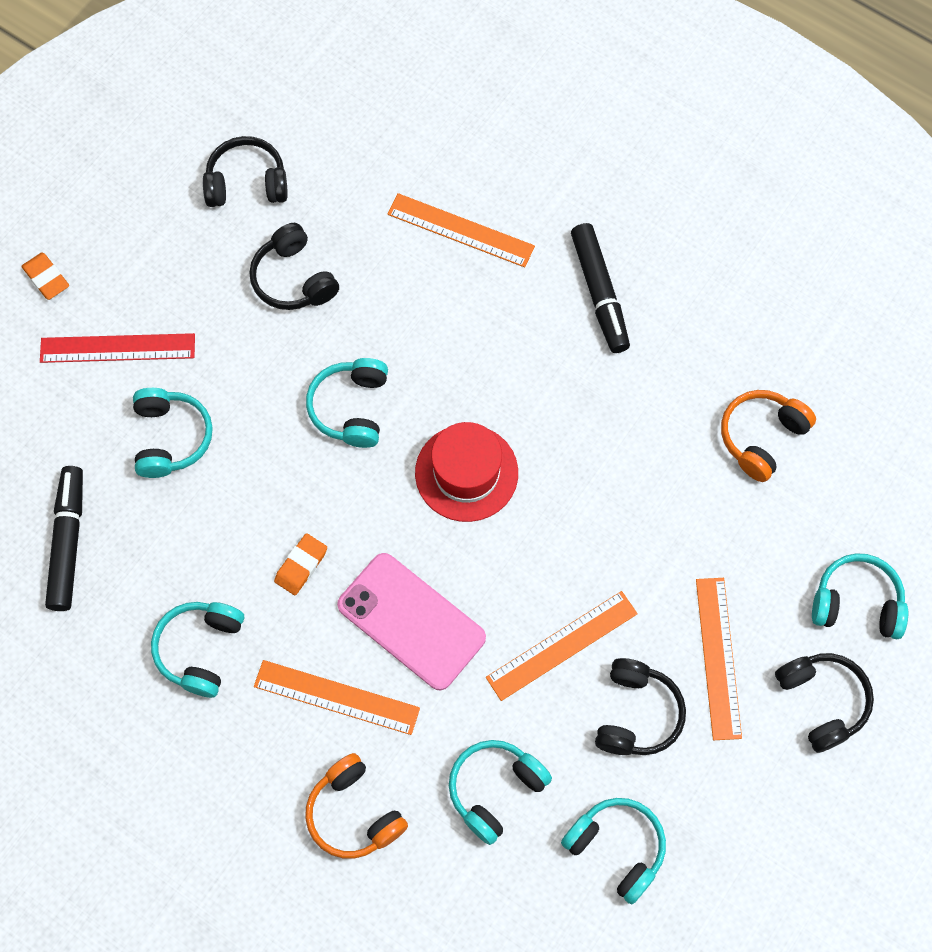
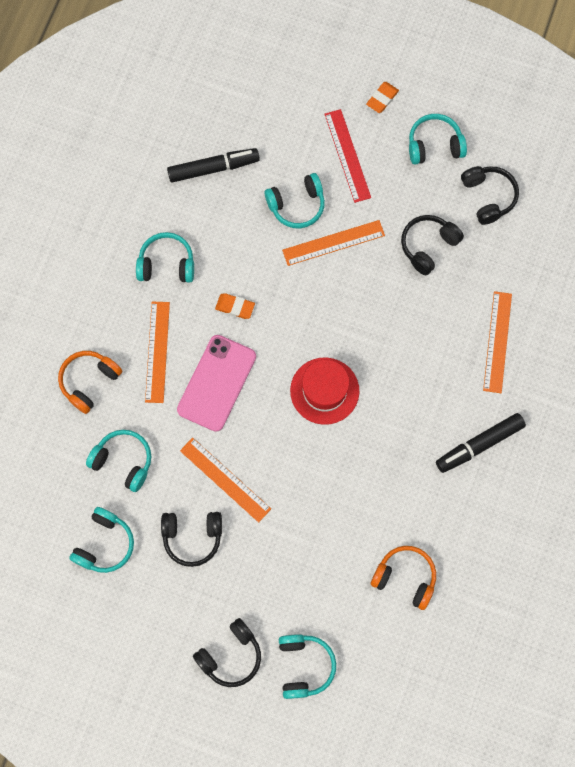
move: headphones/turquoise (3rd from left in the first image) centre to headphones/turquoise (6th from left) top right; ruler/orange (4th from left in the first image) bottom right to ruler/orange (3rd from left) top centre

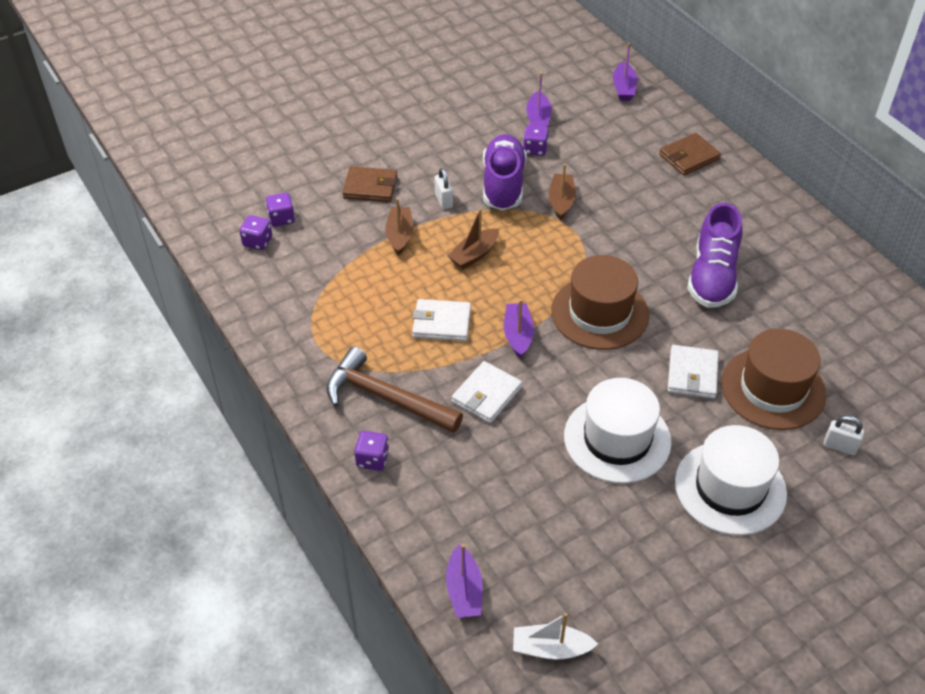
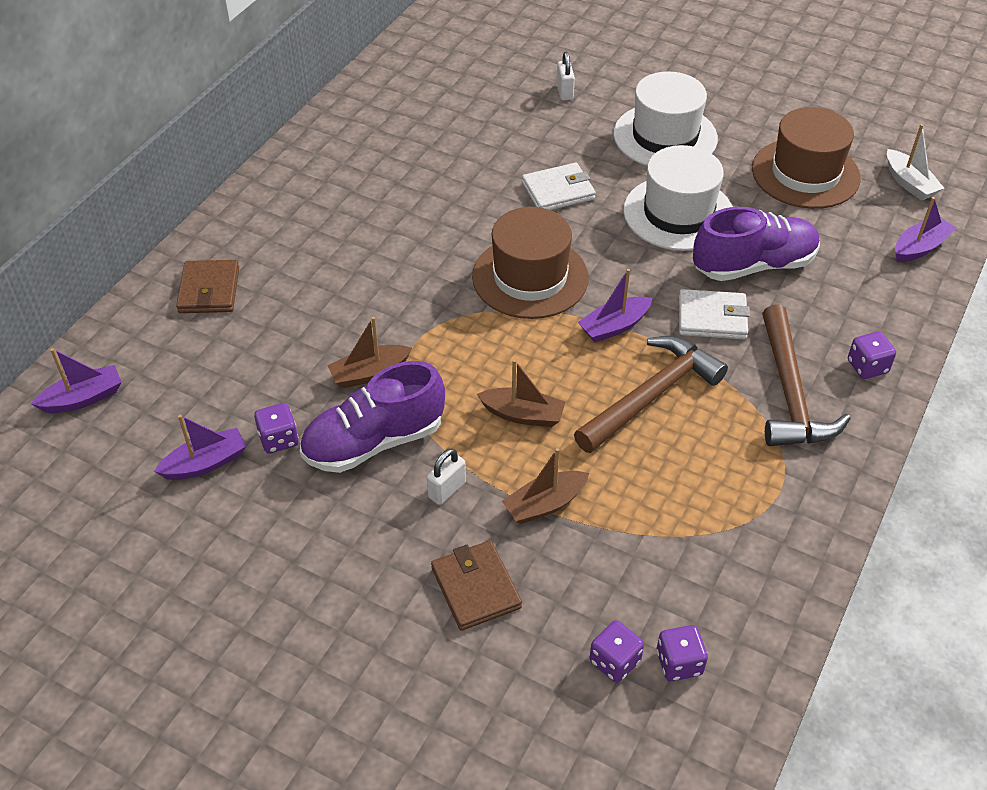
move: shoe/purple (2nd from left) middle right to top right; hat/brown (2nd from left) middle right to top right
replace: wallet/white (1st from left) centre to hammer/brown (1st from left) centre
rotate: wallet/brown (2nd from left in the first image) top right = middle left 60 degrees clockwise

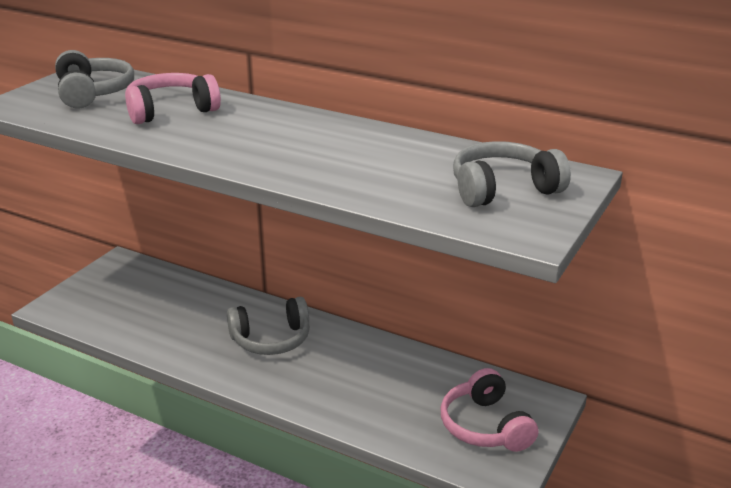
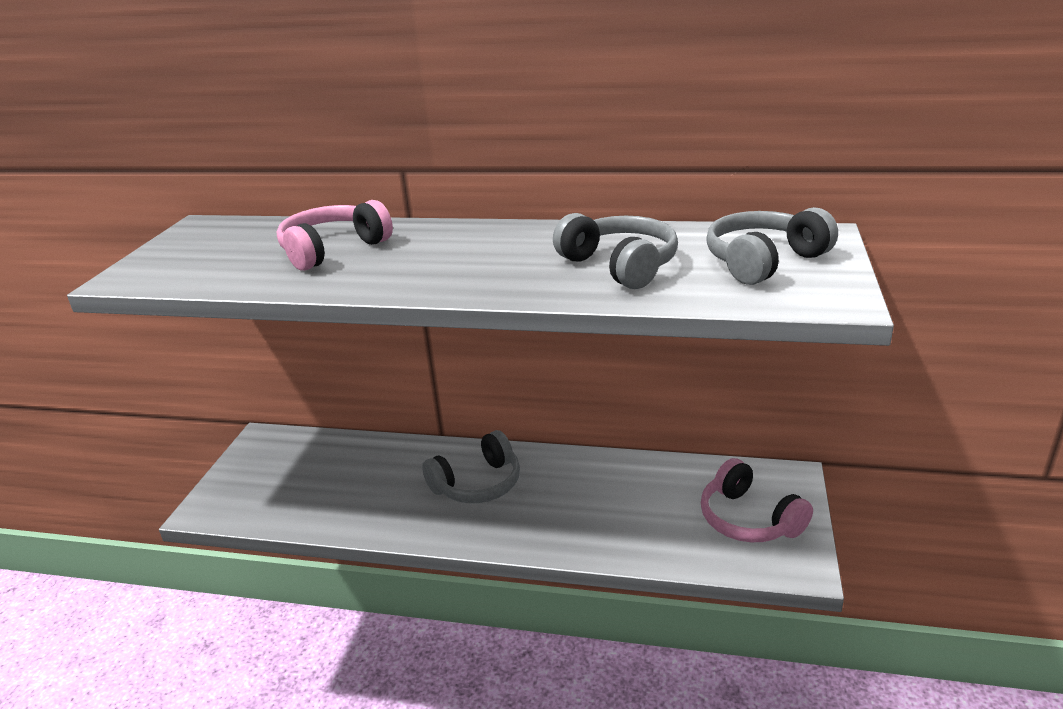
move: headphones/grey (1st from left in the first image) top left to headphones/grey (2nd from left) centre

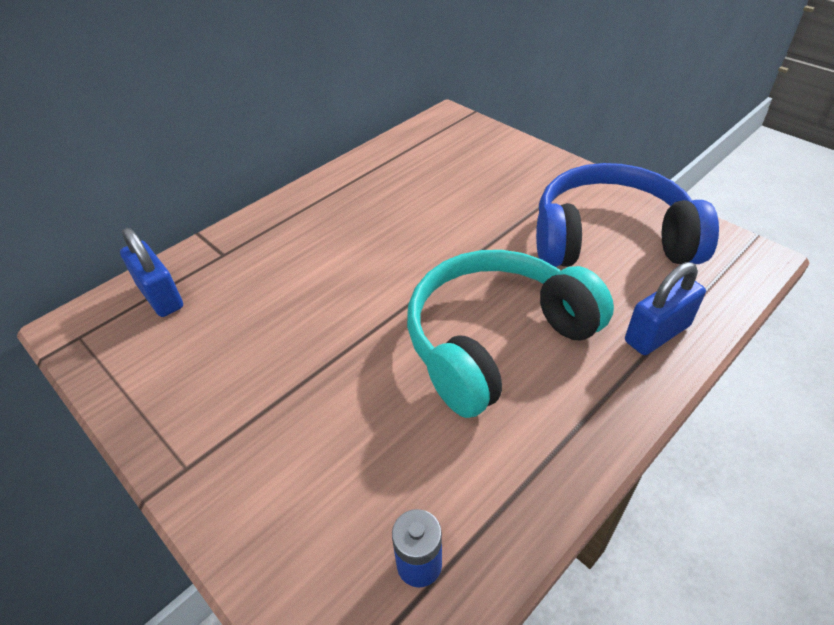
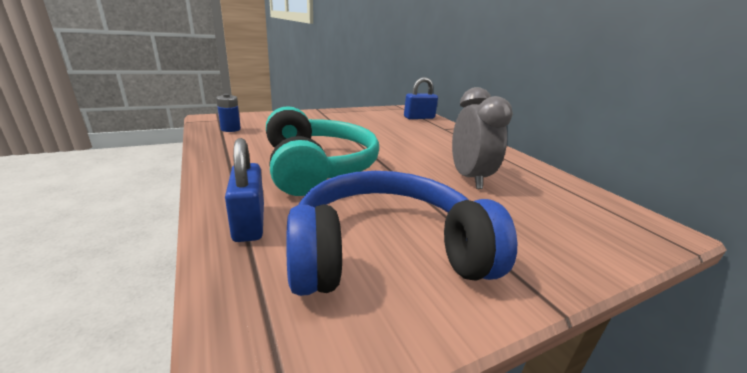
insert: clock/grey centre
rotate: headphones/blue middle right = centre 120 degrees counterclockwise

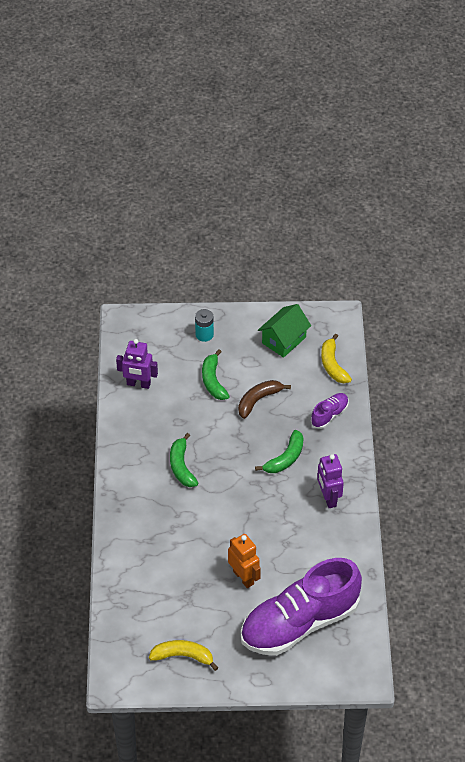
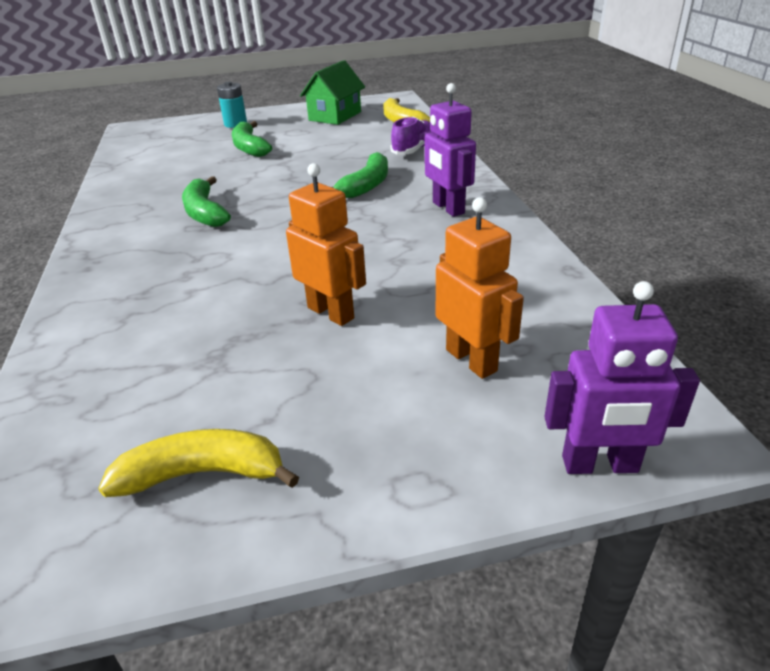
delete: banana/brown centre
move: robot/purple (1st from left in the first image) middle left to robot/purple (2nd from left) middle right
replace: shoe/purple (1st from left) bottom centre to robot/orange (2nd from left) centre

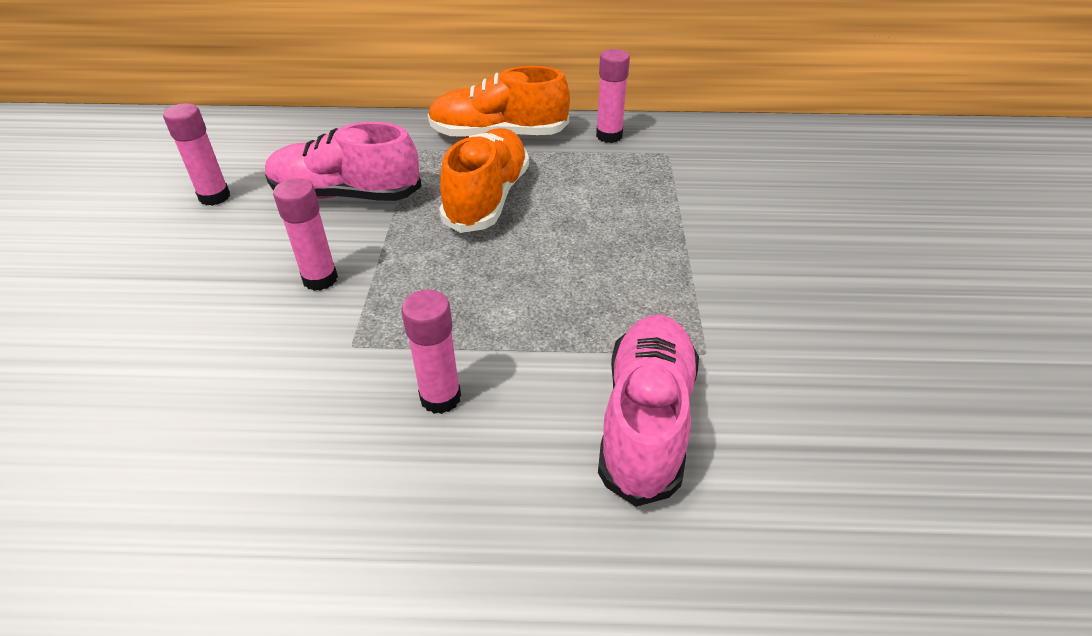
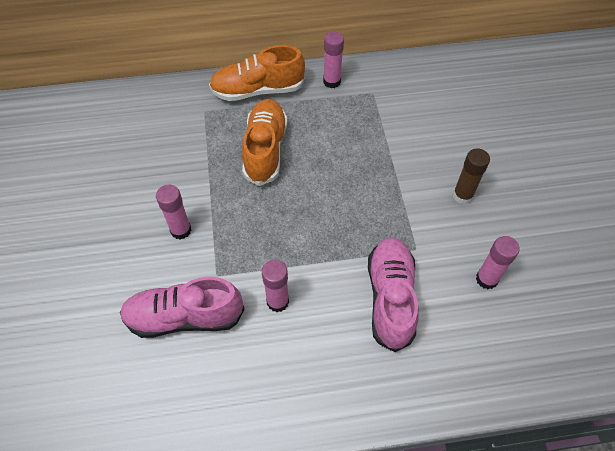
insert: glue stick/brown middle right
move: glue stick/pink (1st from left in the first image) top left to glue stick/pink (4th from left) middle right; shoe/pink (1st from left) top left to bottom left

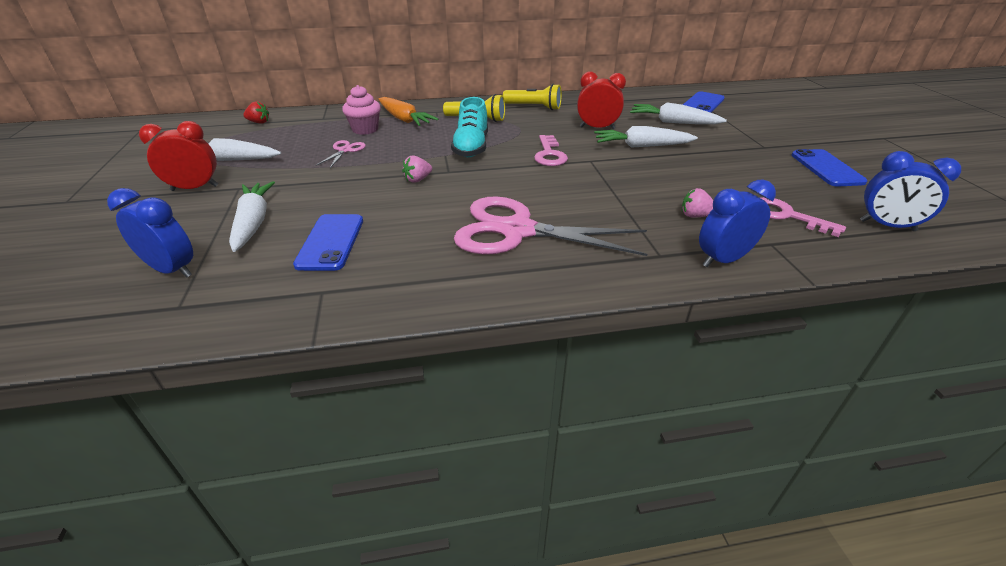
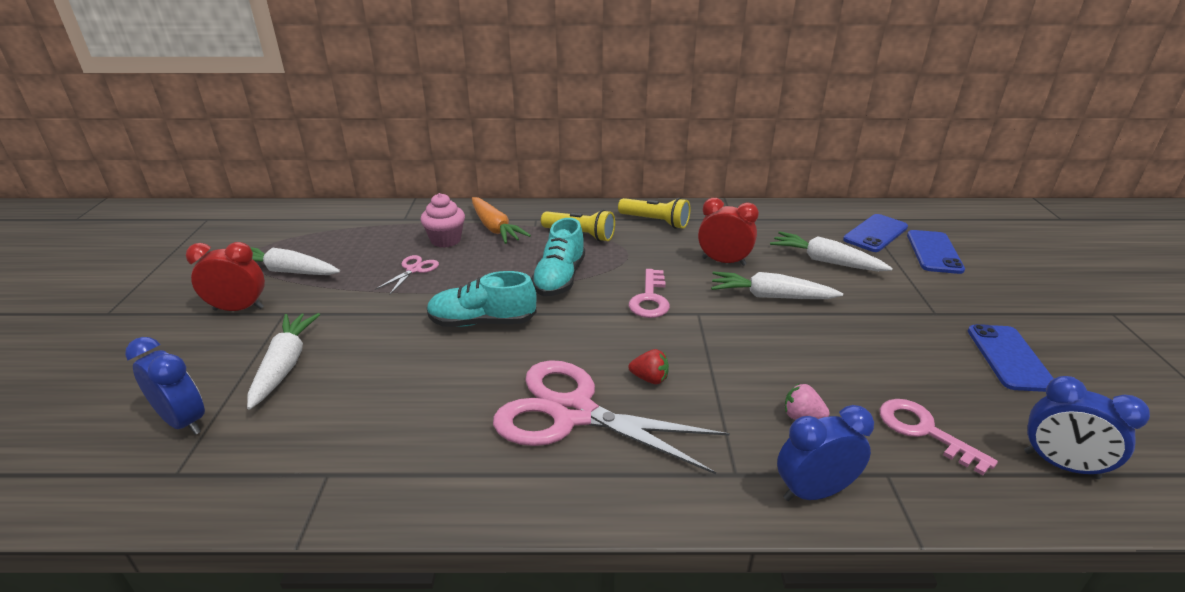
move: strawberry/red top left to centre; phone/blue (1st from left in the first image) middle left to phone/blue (2nd from left) middle right
replace: strawberry/pink (1st from left) top centre to shoe/turquoise (1st from left) centre

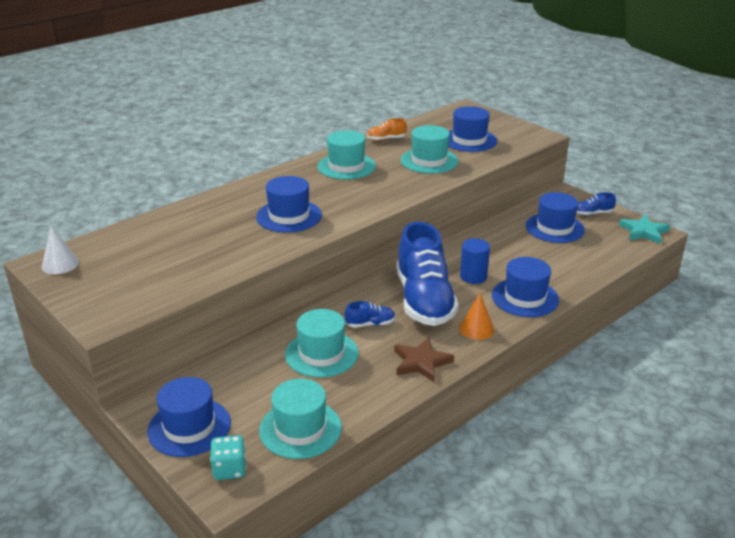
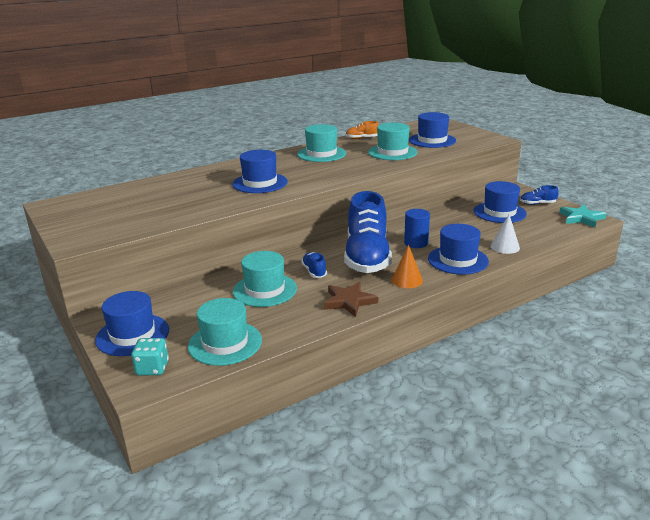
move: cone/white middle left to middle right
rotate: shoe/blue (1st from left) centre = centre 105 degrees counterclockwise

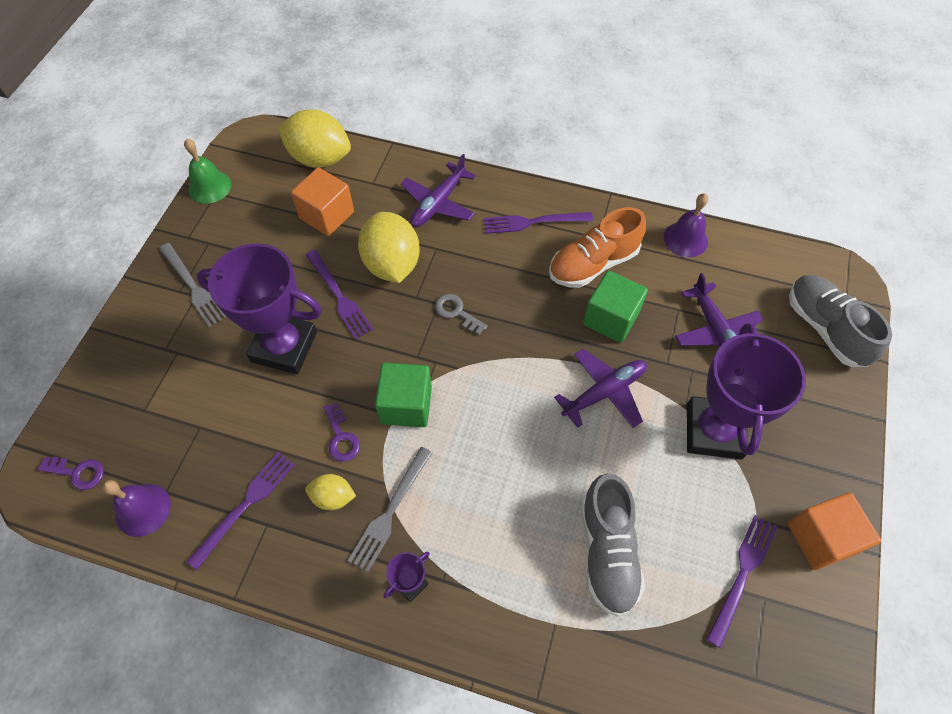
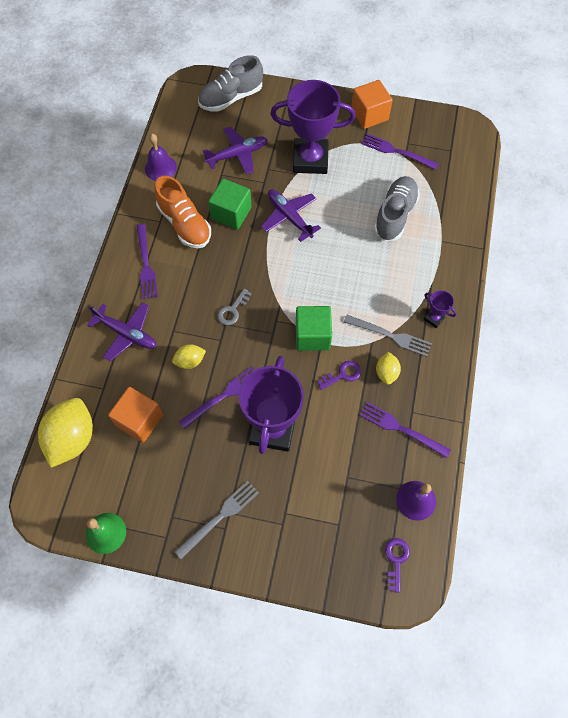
rotate: shoe/grey (1st from left in the first image) bottom centre = top right 60 degrees counterclockwise
resize: lemon/yellow (3rd from left in the first image) centre = middle left x0.50

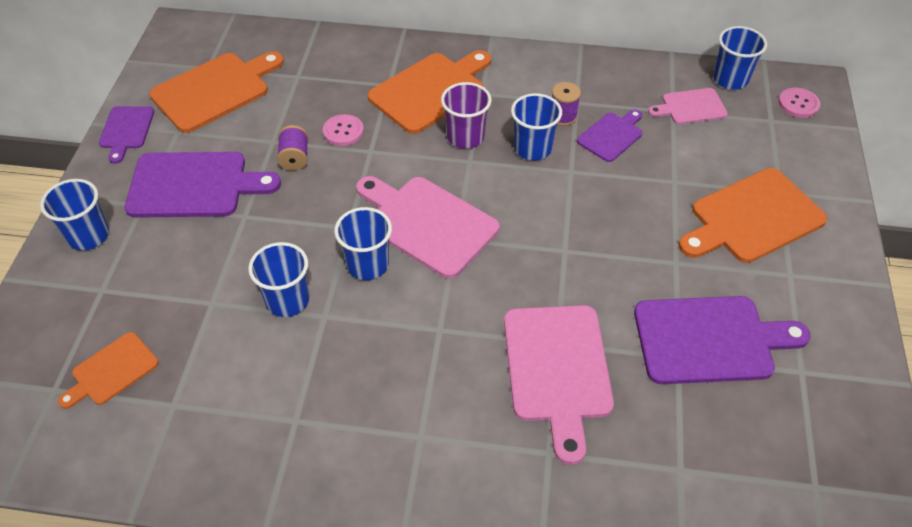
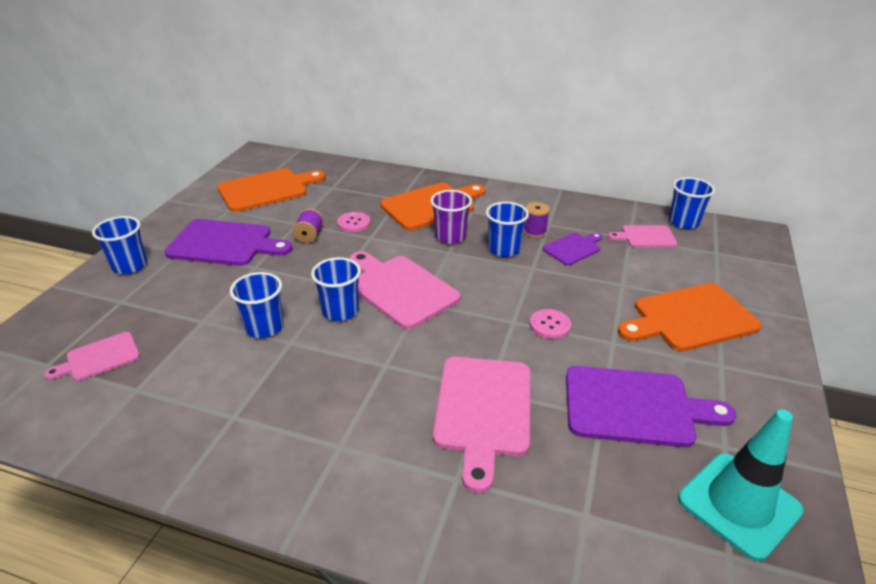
delete: cutting board/purple (1st from left) top left
insert: traffic cone/turquoise bottom right
move: button/pink (2nd from left) top right to centre
recolor: cutting board/orange (1st from left) bottom left to cutting board/pink (1st from left) middle left

